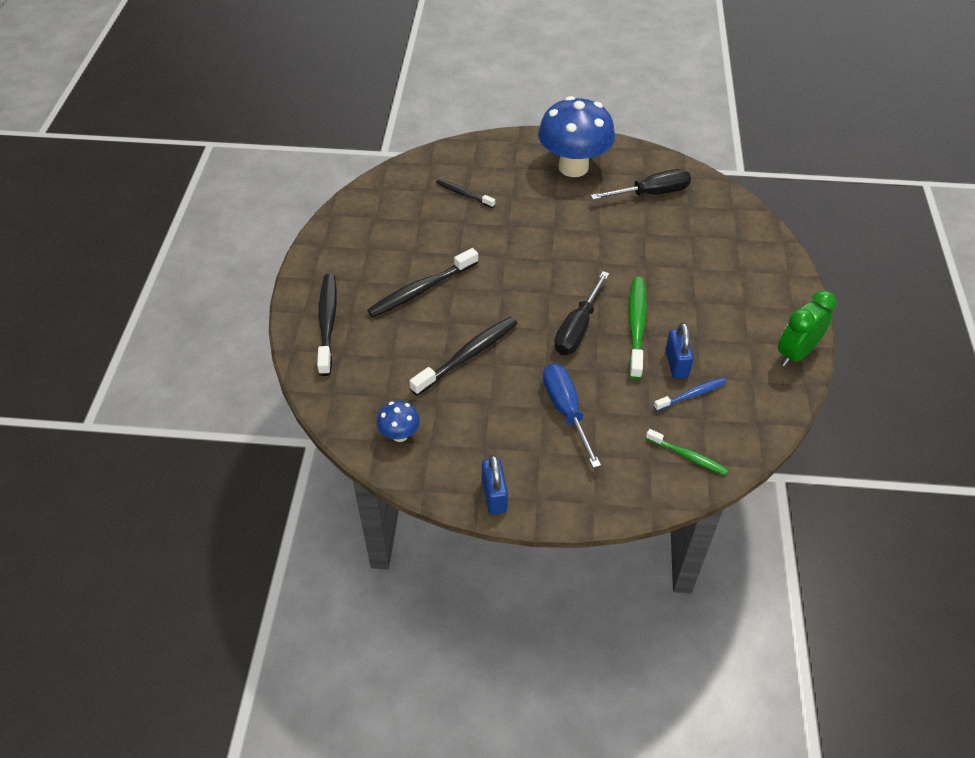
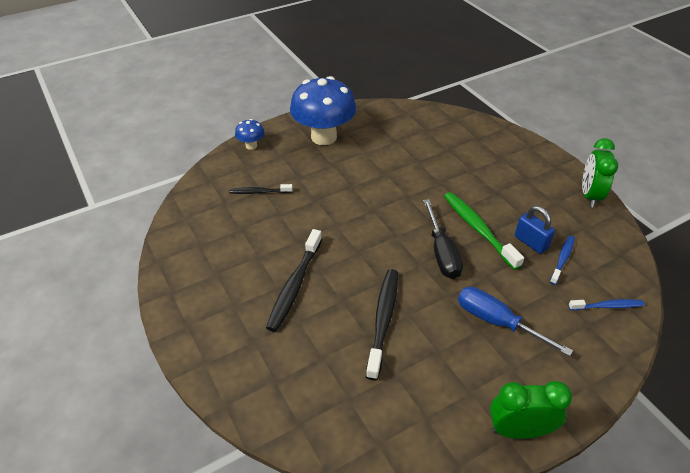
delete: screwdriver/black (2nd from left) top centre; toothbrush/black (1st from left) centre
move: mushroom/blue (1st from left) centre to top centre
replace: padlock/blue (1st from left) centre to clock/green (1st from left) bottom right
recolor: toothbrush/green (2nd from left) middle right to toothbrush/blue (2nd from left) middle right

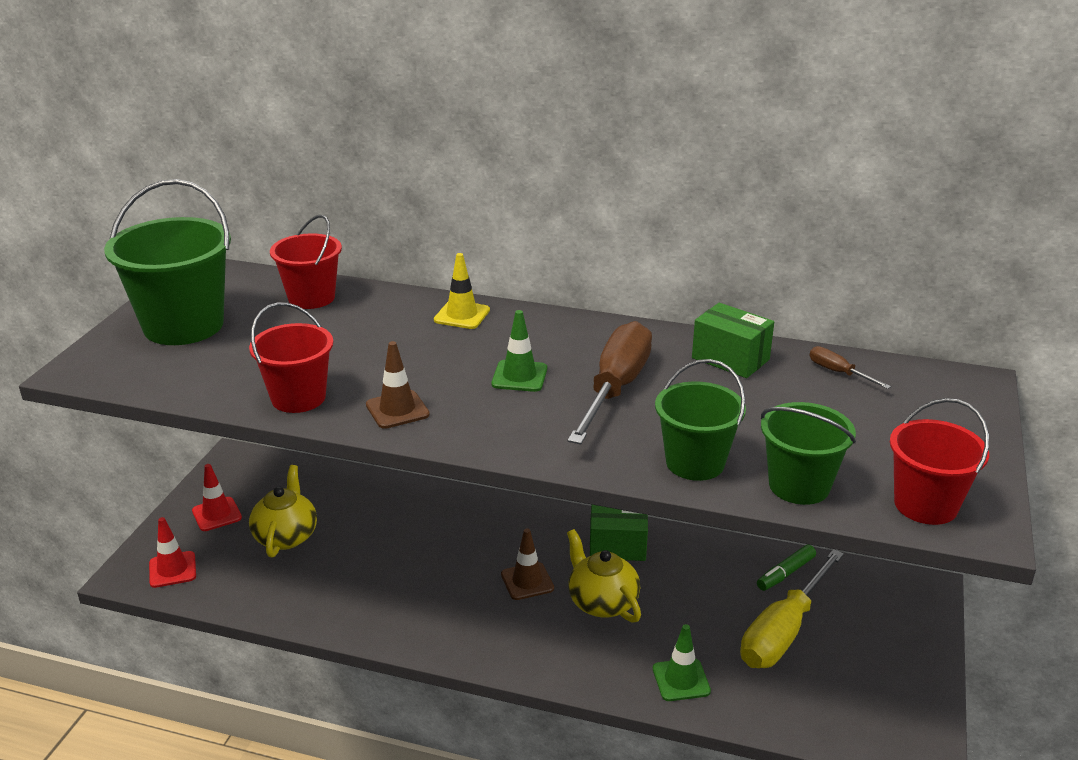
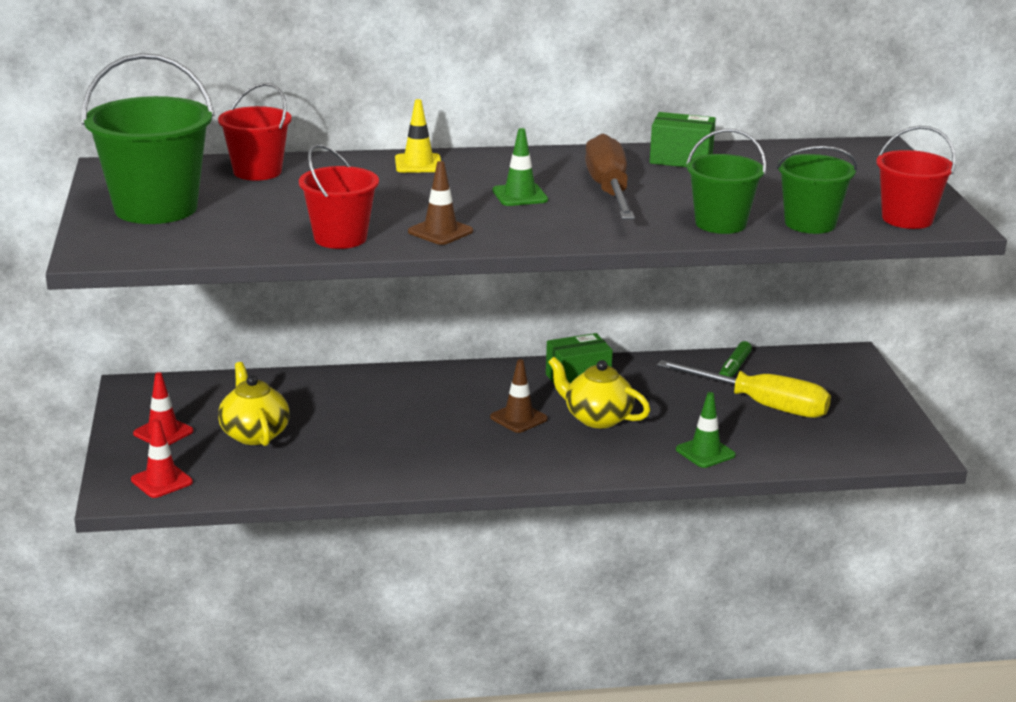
delete: screwdriver/brown (2nd from left) middle right
rotate: screwdriver/yellow bottom right = middle right 75 degrees counterclockwise

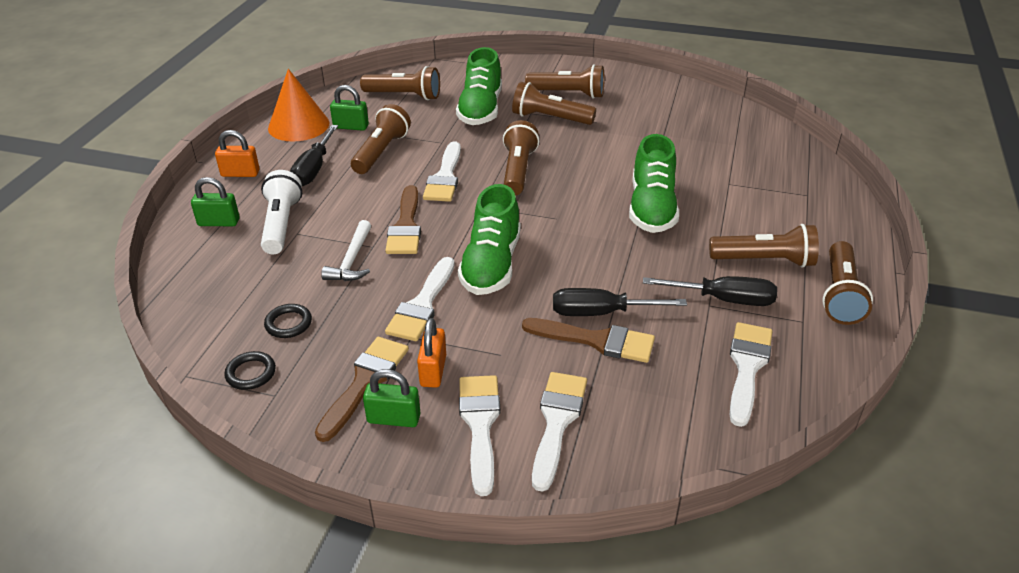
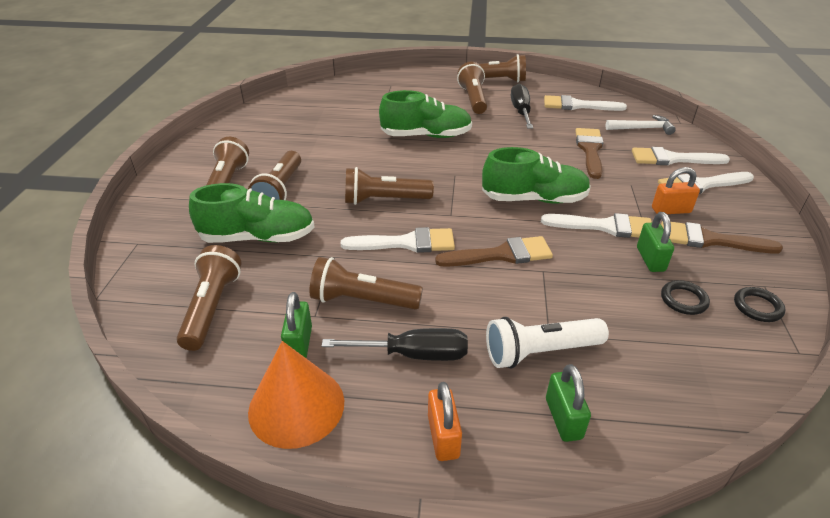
delete: screwdriver/black (2nd from left) centre
move: hammer/white centre to top right; padlock/green (3rd from left) bottom centre to middle right

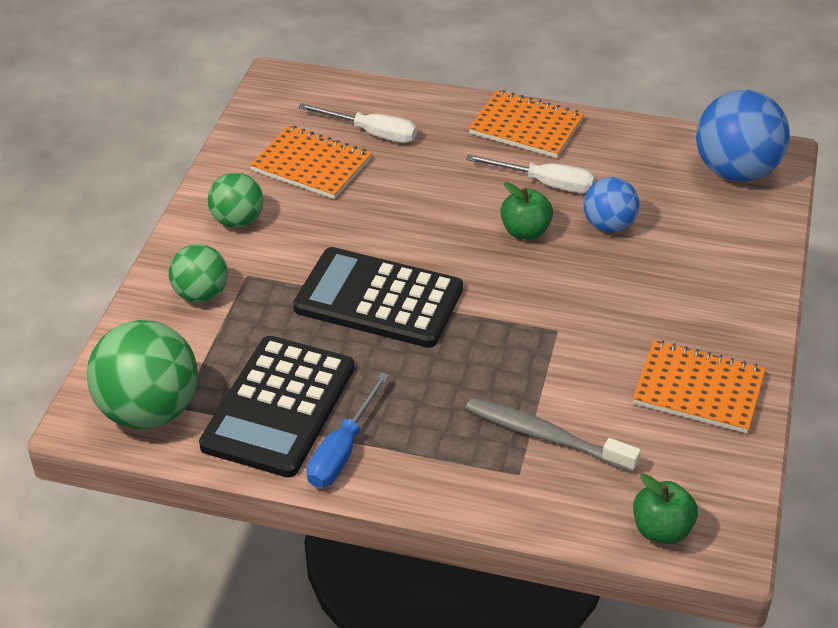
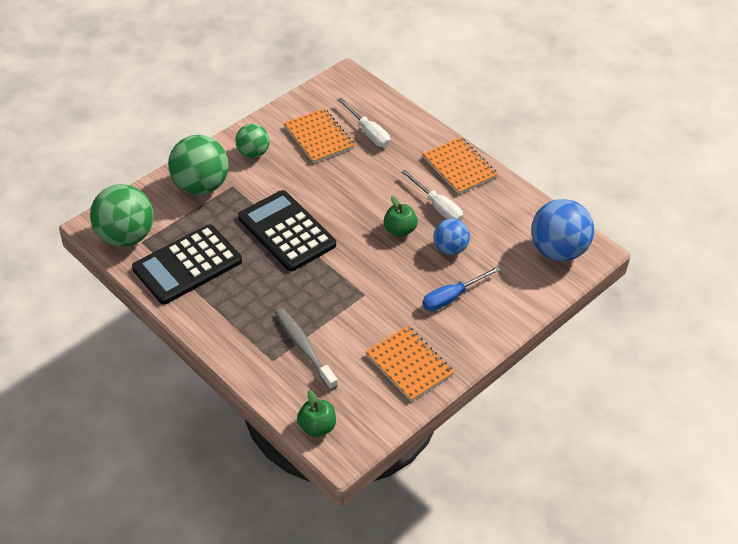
move: screwdriver/blue bottom centre to centre
resize: ball/green (2nd from left) middle left = top left x1.70

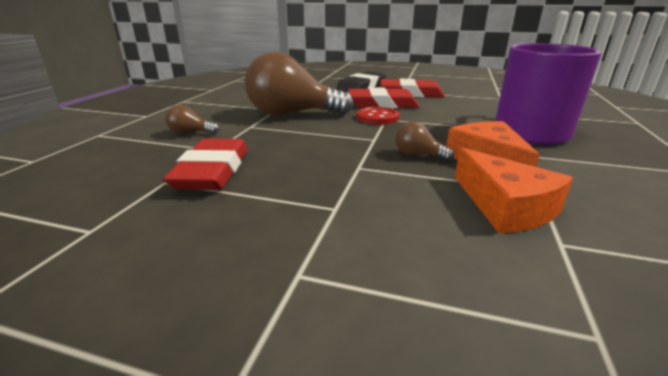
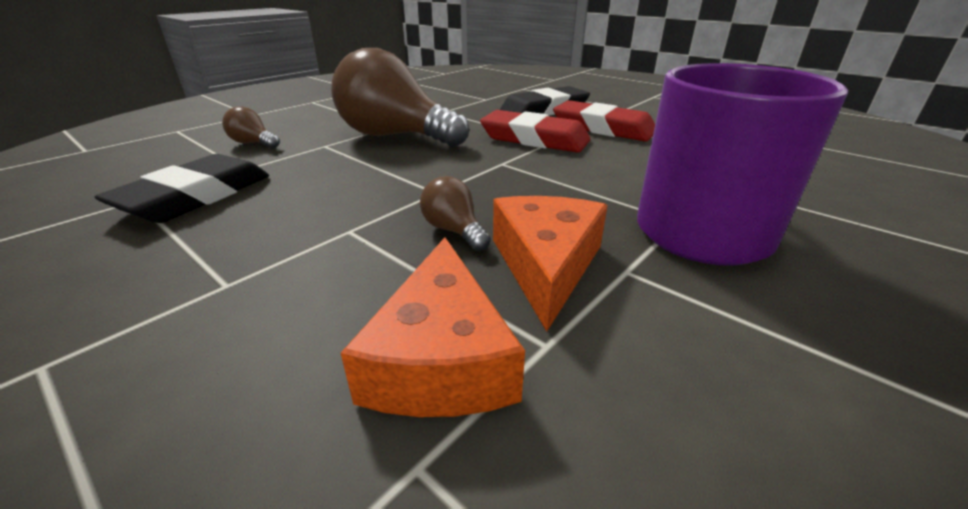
delete: button/red top centre
recolor: eraser/red (1st from left) middle left to eraser/black (1st from left) middle left

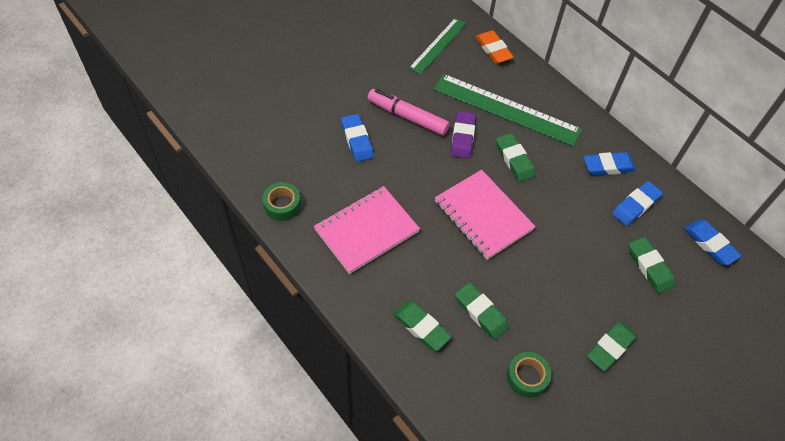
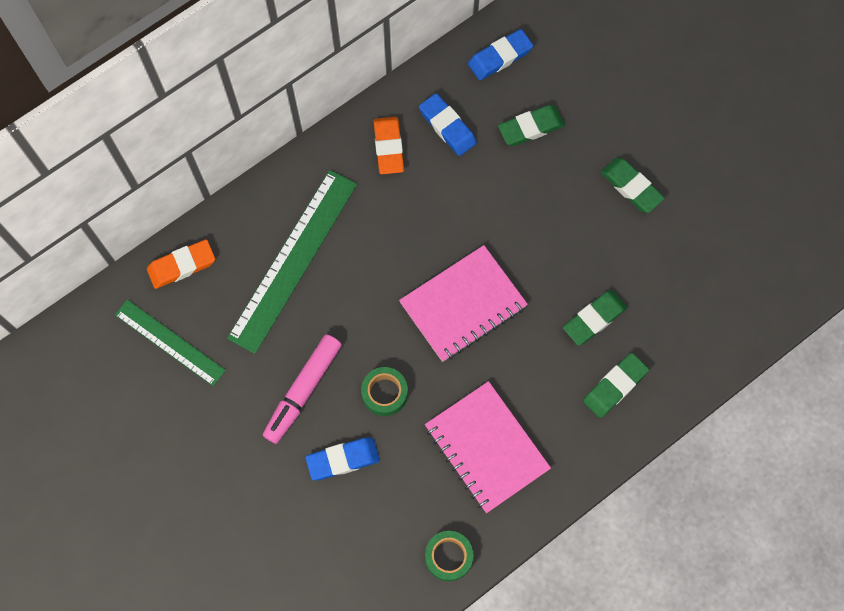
delete: eraser/purple top centre; eraser/green (3rd from left) centre
move: tape/green (2nd from left in the first image) bottom right to tape/green (1st from left) centre
recolor: eraser/blue (2nd from left) middle right to eraser/orange (2nd from left) top centre

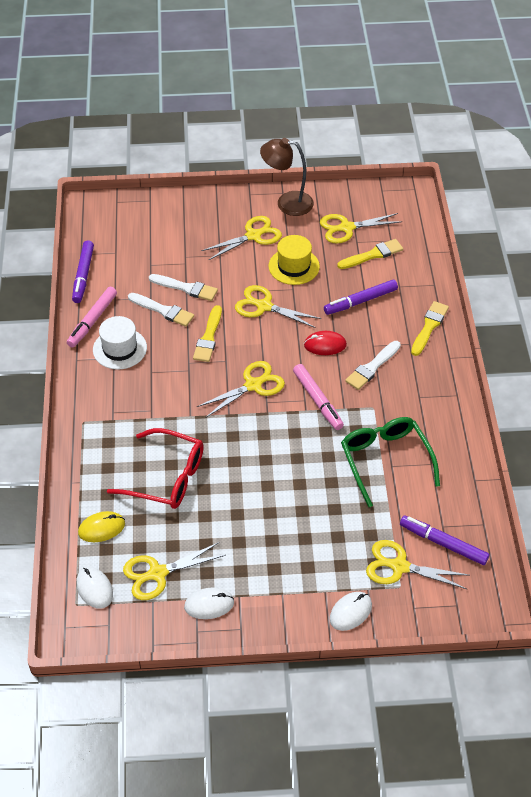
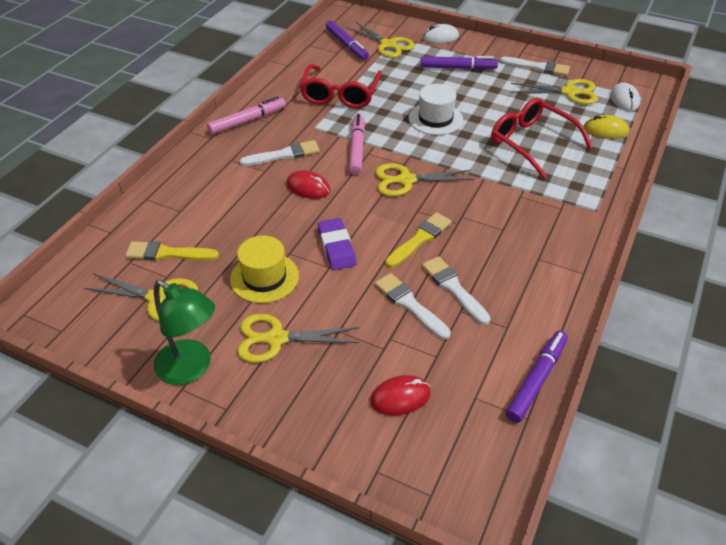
delete: brush/yellow (3rd from left) middle right
insert: mouse/red (2nd from left) bottom centre
move: marker/purple (2nd from left) middle right to top centre; marker/pink (1st from left) middle left to top centre; hat/white middle left to top centre
replace: scissors/yellow (4th from left) centre to eraser/purple centre; mouse/white (2nd from left) bottom centre to brush/white (4th from left) top right
recolor: lamp/brown top centre to lamp/green middle left; glasses/green middle right to glasses/red (1st from left) top centre

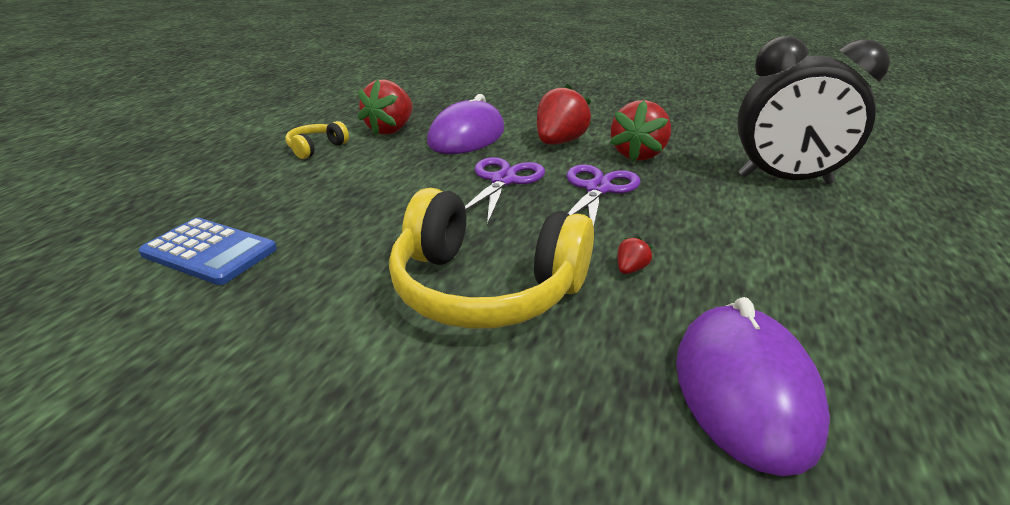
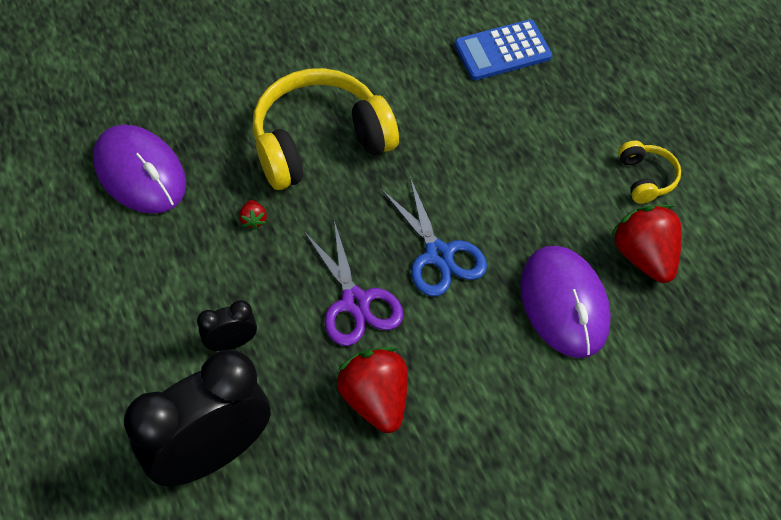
delete: strawberry/red (2nd from left) top centre
insert: clock/black (2nd from left) middle left
recolor: scissors/purple (1st from left) centre to scissors/blue centre

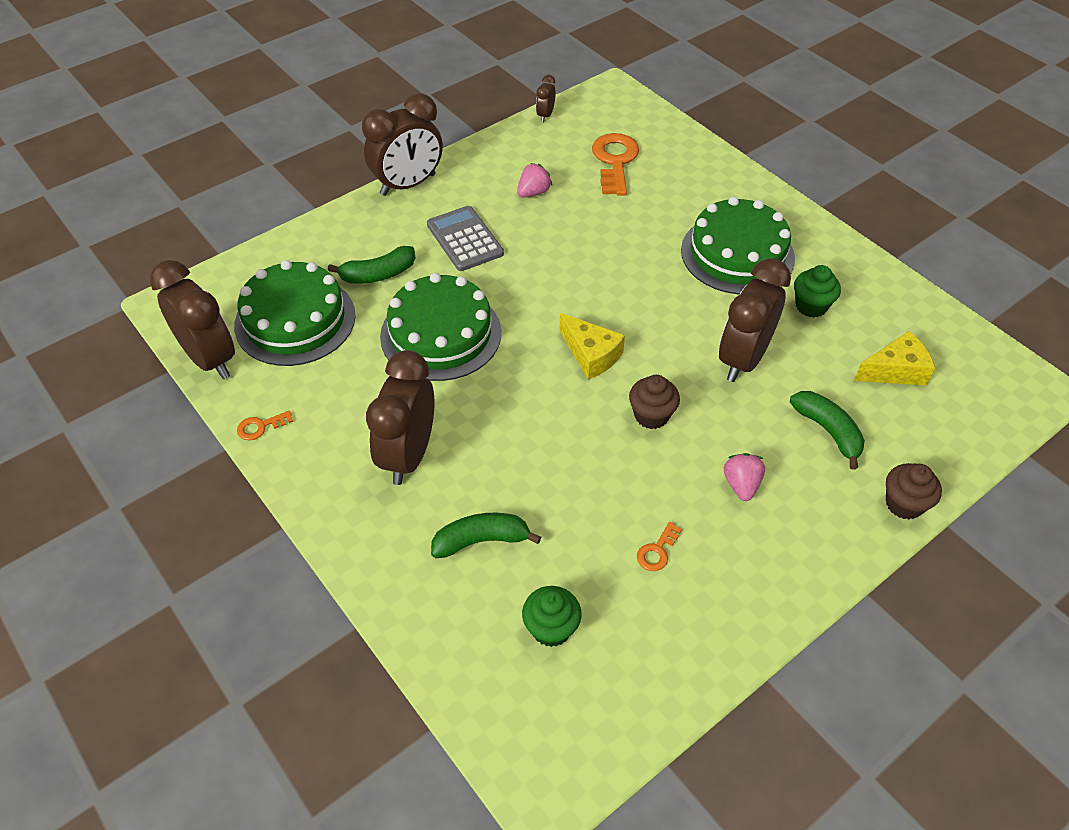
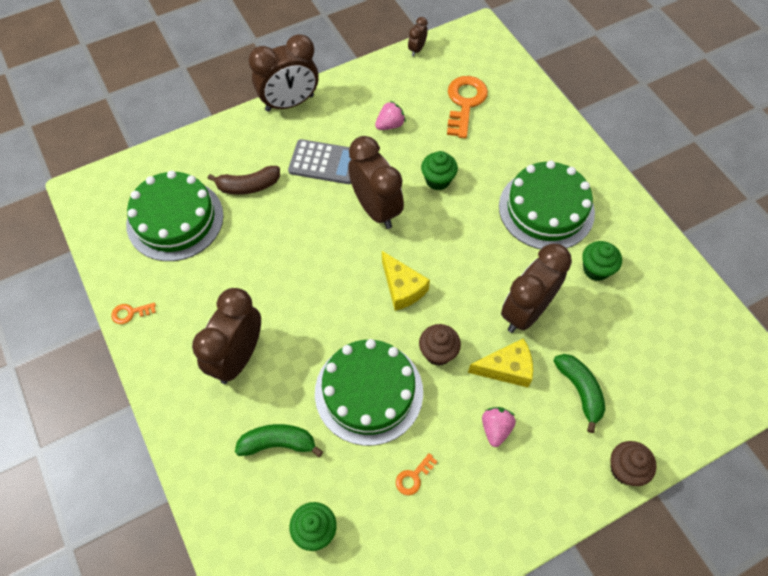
insert: cupcake/green (2nd from left) top centre
move: clock/brown (1st from left in the first image) middle left to clock/brown (3rd from left) top centre; cake/green (2nd from left) centre to bottom centre; cheese/yellow (2nd from left) middle right to centre
recolor: banana/green (1st from left) top centre to banana/brown top left
rotate: calculator/grey top centre = top centre 120 degrees clockwise

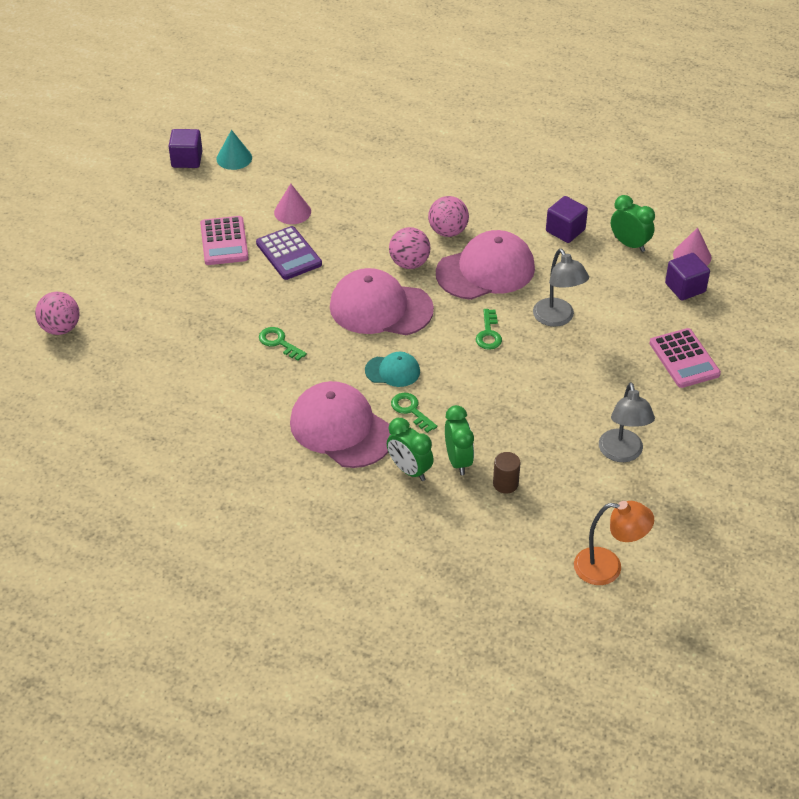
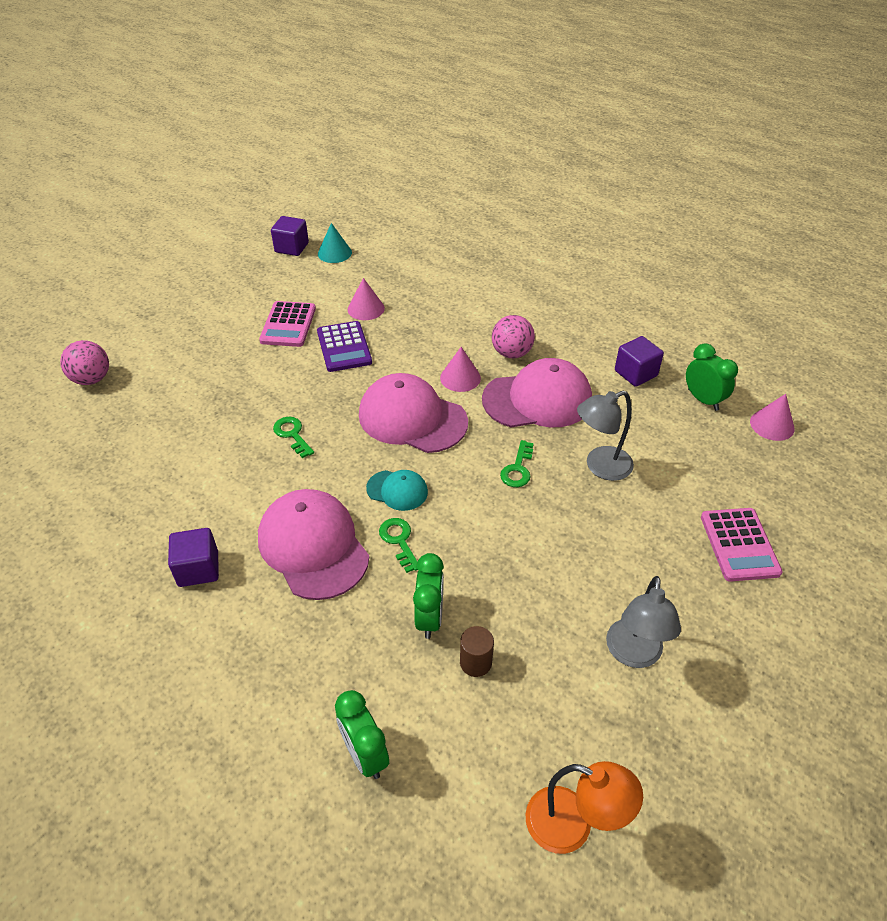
move: cube/purple (3rd from left in the first image) middle right to cube/purple (1st from left) middle left; clock/green (1st from left) centre to bottom centre
replace: ball/pink (2nd from left) top centre to cone/pink (2nd from left) centre
rotate: lamp/grey (1st from left) middle right = middle right 75 degrees clockwise

